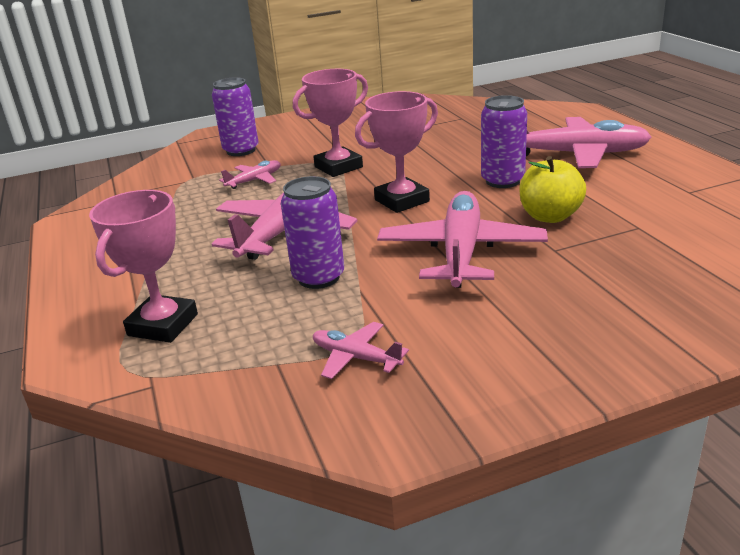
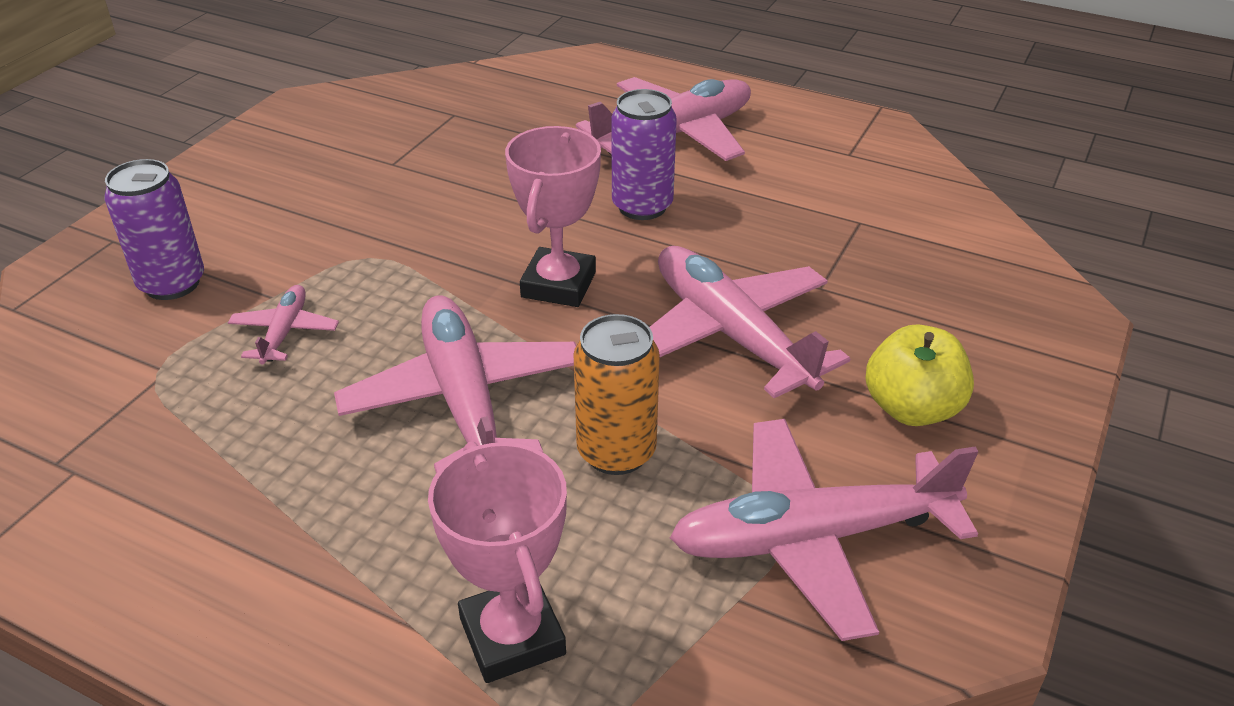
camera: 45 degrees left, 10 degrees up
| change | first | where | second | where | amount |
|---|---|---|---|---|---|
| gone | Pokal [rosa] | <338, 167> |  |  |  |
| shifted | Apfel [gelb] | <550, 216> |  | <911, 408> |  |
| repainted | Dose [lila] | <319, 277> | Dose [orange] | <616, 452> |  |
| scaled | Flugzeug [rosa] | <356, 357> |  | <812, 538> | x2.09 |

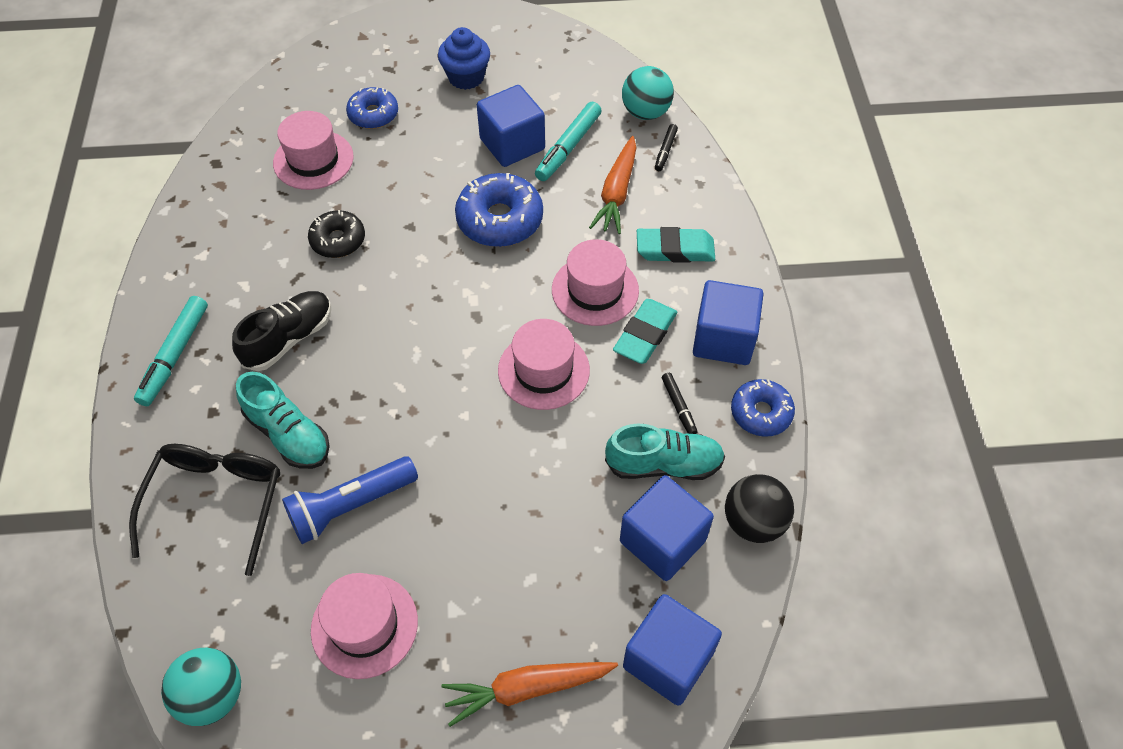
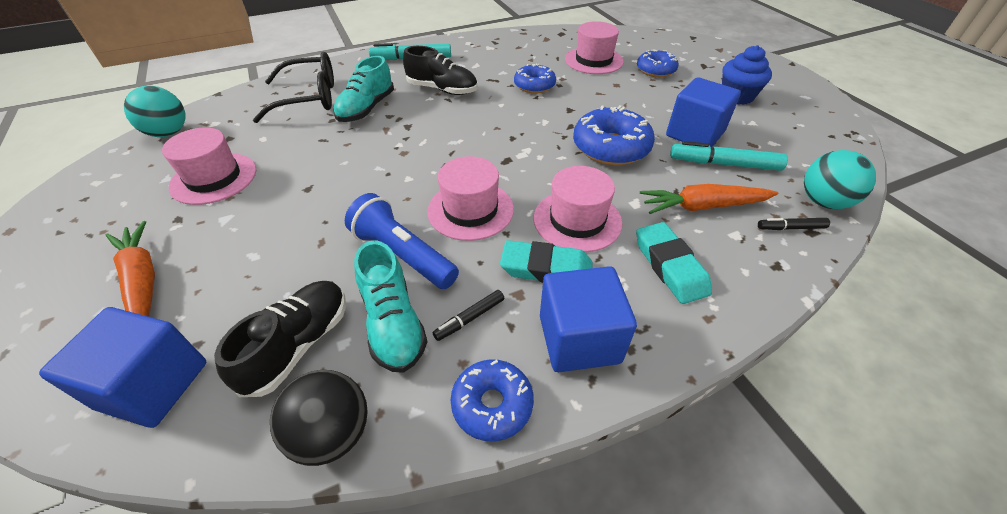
camera: 70 degrees right, 10 degrees down
| change | first | where | second | where | amount |
|---|---|---|---|---|---|
| repainted | Donut [schwarz] | <338, 240> | Donut [blau] | <534, 86> |  |
| shifted | Taschenlampe [blau] | <350, 506> |  | <403, 255> |  |
| swapped | Kubus [blau] | <662, 541> | Schuh [schwarz] | <298, 345> |  |

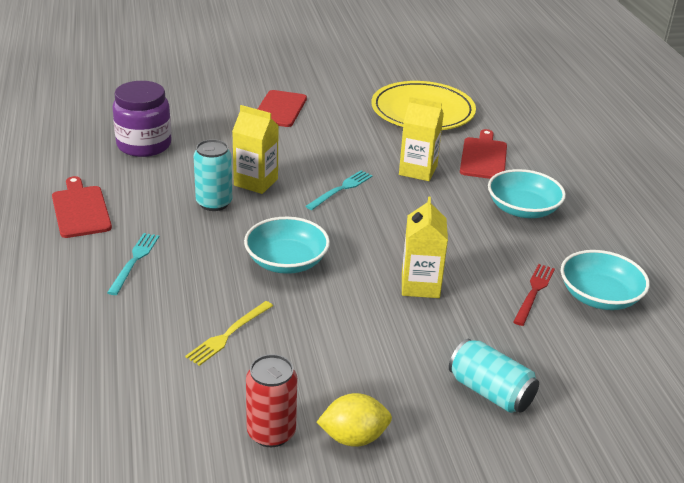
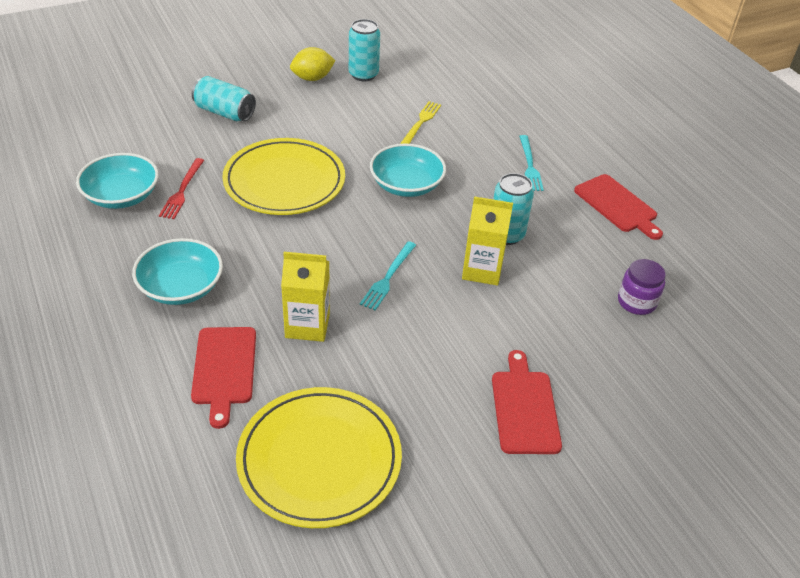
camera: 165 degrees right, 10 degrees up
| change | first | where | second | where | amount |
|---|---|---|---|---|---|
| scaled | Einmachglas [lila] | <144, 145> |  | <636, 302> | x0.61 |
| swapped | Getränkekarton [gelb] | <420, 285> | Teller [gelb] | <284, 181> |  |
| repainted | Dose [rot] | <271, 432> | Dose [türkis] | <363, 75> |  |

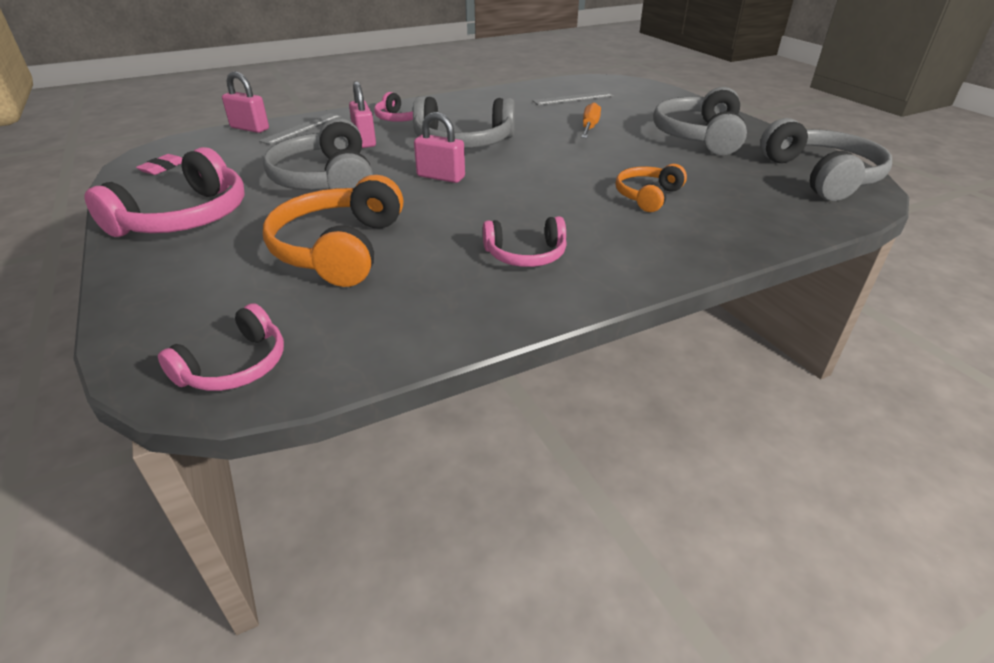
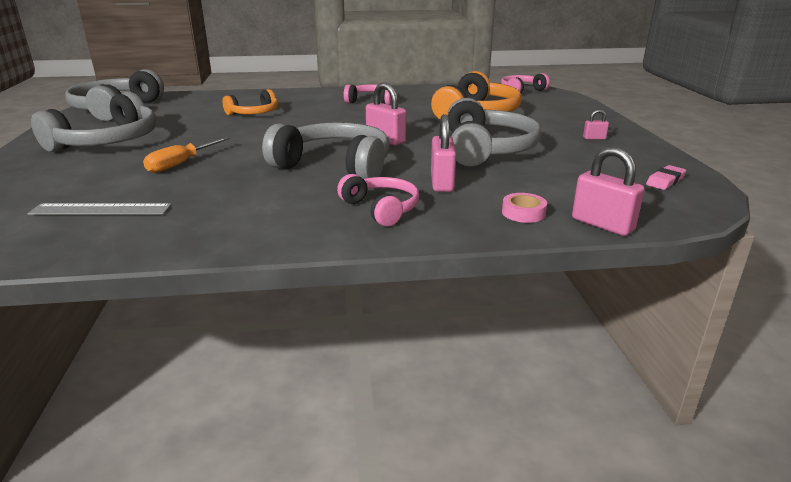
camera: 160 degrees left, 10 degrees down
| change | first | where | second | where | amount |
|---|---|---|---|---|---|
| swapped | Lineal [grau] | <302, 128> | Klebeband [rosa] | <523, 213> |  |
| swapped | Kopfhörer [rosa] | <185, 218> | Vorhängeschloss [rosa] | <594, 138> |  |

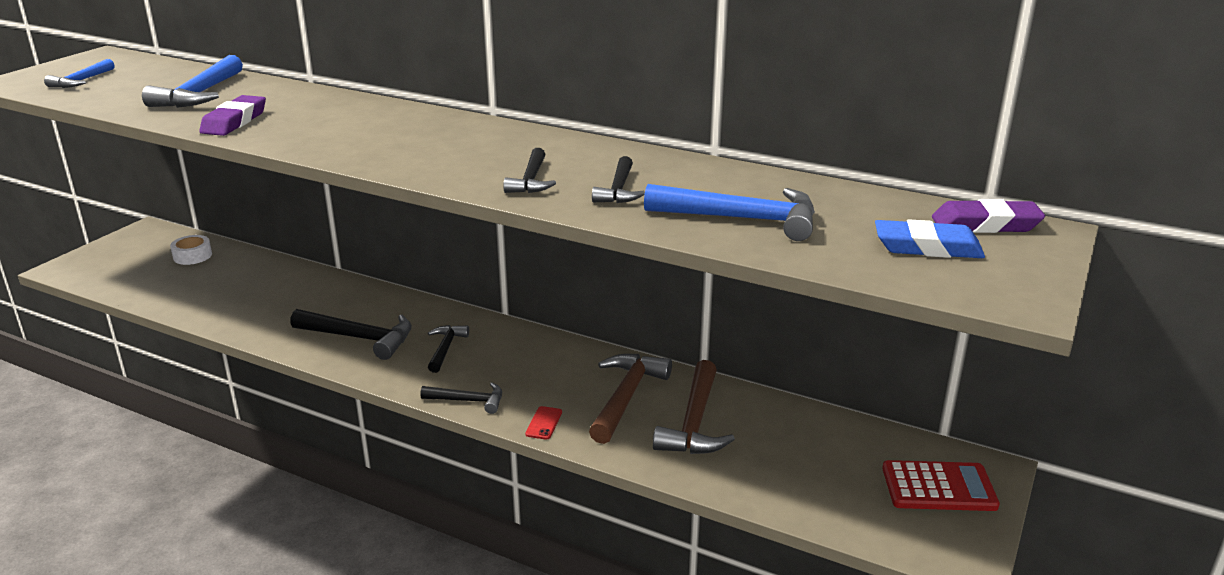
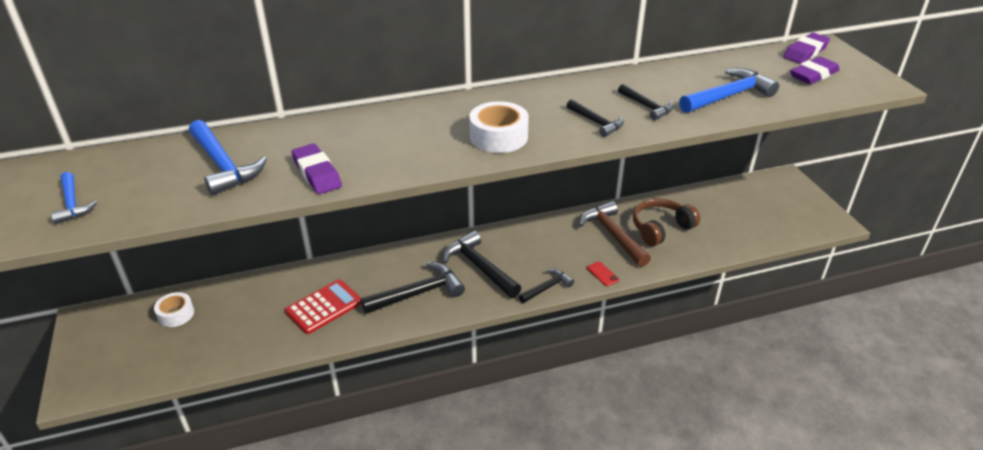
camera: 45 degrees left, 10 degrees up
| change | first | where | second | where | amount |
|---|---|---|---|---|---|
| repainted | Radiergummi [blau] | <927, 247> | Radiergummi [lila] | <813, 75> |  |
| scaled | Hammer [schwarz] | <445, 348> |  | <479, 267> | x1.69 |
| swapped | Hammer [braun] | <694, 422> | Kopfhörer [braun] | <661, 228> |  |
| shifted | Taschenrechner [rot] | <938, 487> |  | <324, 307> |  |
| new |  |  | Klebeband [weiß] | <498, 137> |  |

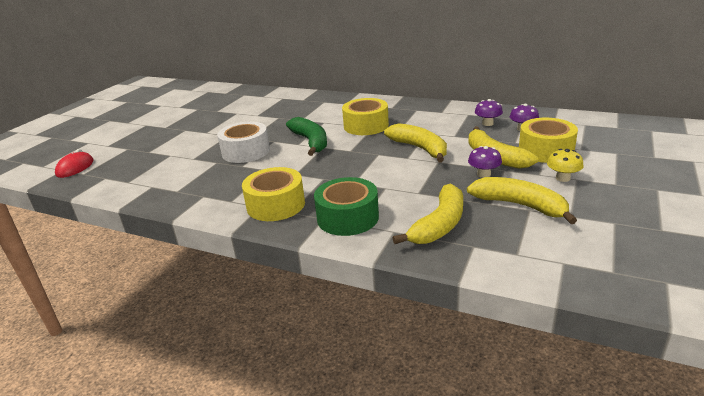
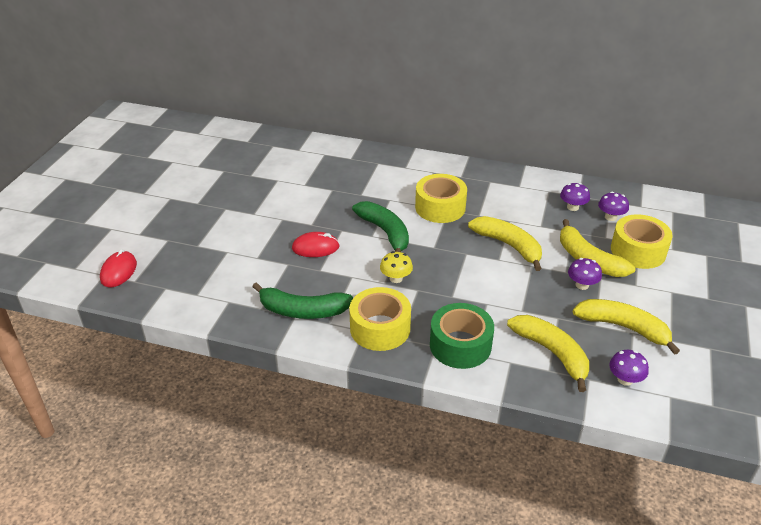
camera: 10 degrees left, 10 degrees up
| change | first | where | second | where | amount |
|---|---|---|---|---|---|
| swapped | Klebeband [weiß] | <246, 152> | Computermaus [rot] | <315, 247> |  |
| shifted | Pilz [gelb] | <562, 178> |  | <396, 278> |  |
| rotated | Banane [gelb] | <439, 224> |  | <552, 353> | 60 degrees counterclockwise |
| new |  |  | Banane [grün] | <302, 310> |  |
| new |  |  | Pilz [lila] | <625, 379> |  |

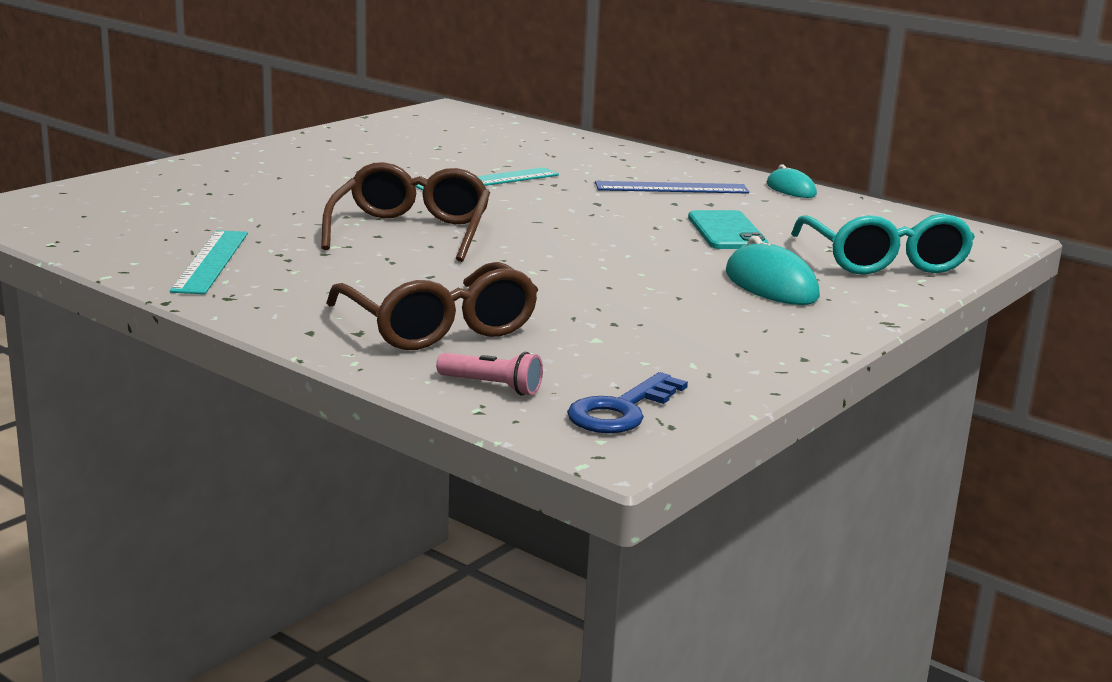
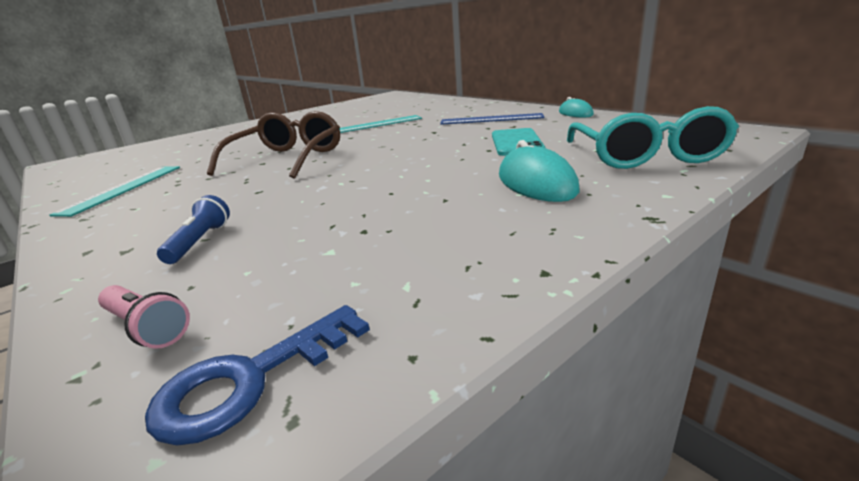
camera: 15 degrees right, 5 degrees up
| change | first | where | second | where | amount |
|---|---|---|---|---|---|
| swapped | Brille [braun] | <438, 327> | Taschenlampe [blau] | <200, 242> |  |

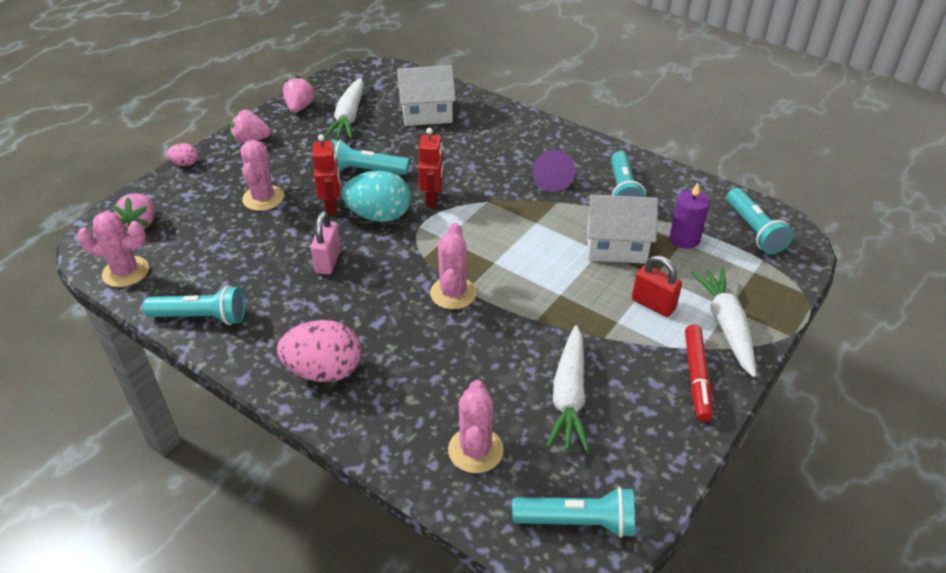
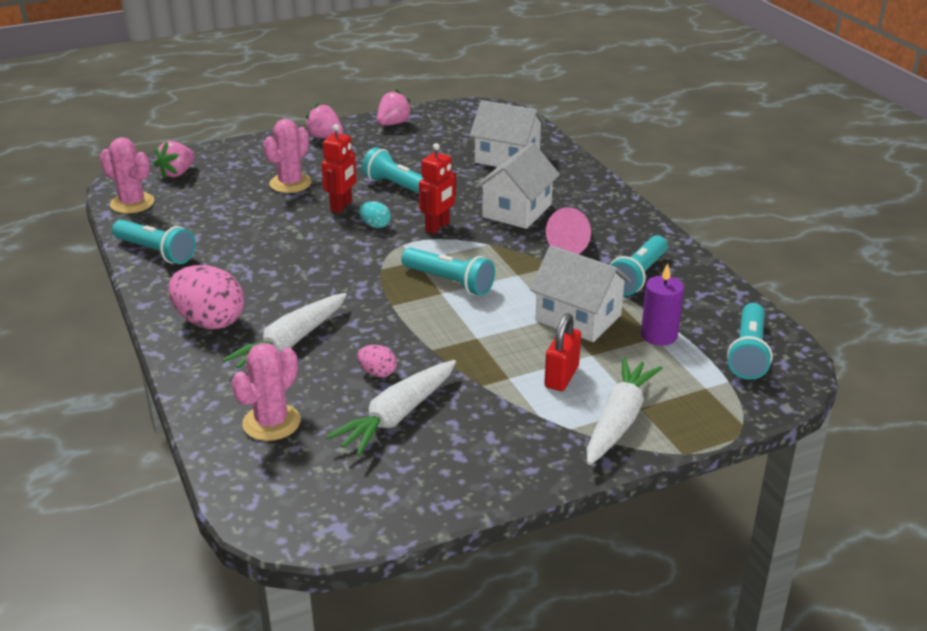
camera: 30 degrees right, 10 degrees down
| change | first | where | second | where | amount |
|---|---|---|---|---|---|
| shifted | Karotte [weiß] | <349, 117> |  | <290, 343> |  |
| shifted | Ei [rosa] | <185, 164> |  | <377, 373> |  |
| repainted | Kegel [lila] | <552, 180> | Kegel [rosa] | <572, 245> |  |
| scaled | Ei [türkis] | <379, 216> |  | <375, 225> | x0.48 |
| gone | Vorhängeschloss [rosa] | <328, 261> |  |  |  |
| gone | Kaktus [rosa] | <453, 293> |  |  |  |
| rotated | Vorhängeschloss [rot] | <653, 304> |  | <561, 377> | 45 degrees clockwise |
| gone | Filzstift [rot] | <696, 377> |  |  |  |
| shifted | Taschenlampe [türkis] | <577, 522> |  | <449, 282> |  |
| new |  |  | Haus [weiß] | <517, 210> |  |

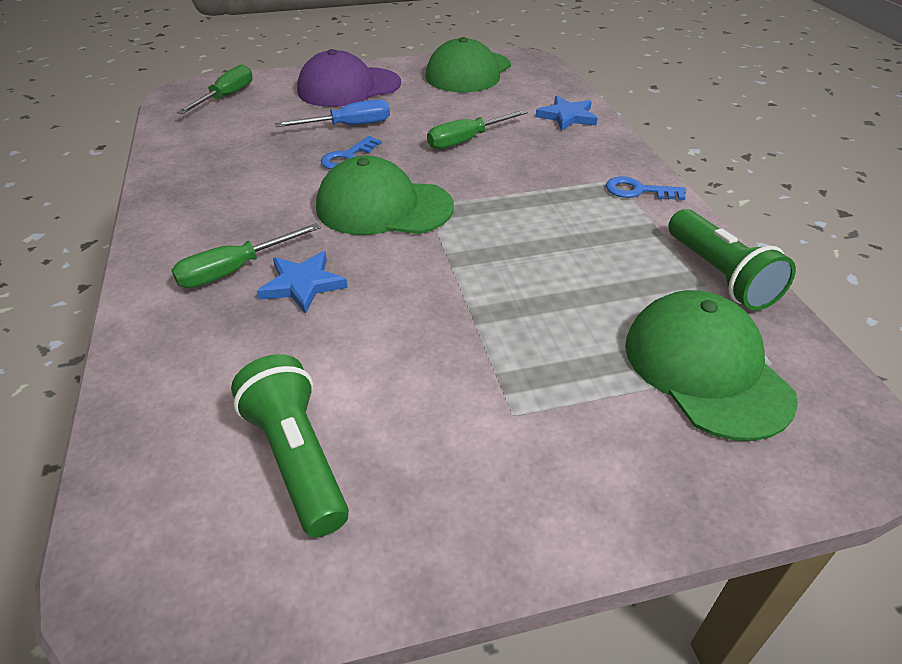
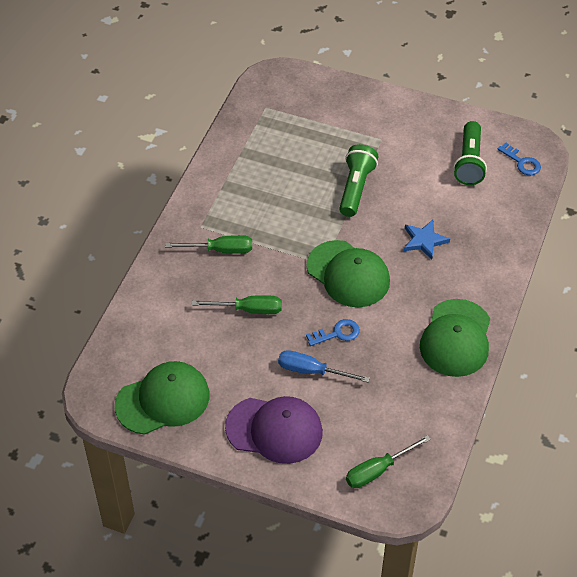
camera: 145 degrees left, 10 degrees up
| change | first | where | second | where | amount |
|---|---|---|---|---|---|
| gone | Stern [blau] | <567, 117> |  |  |  |
| shifted | Schlüssel [blau] | <638, 191> |  | <522, 162> |  |
| shifted | Taschenlampe [grün] | <719, 275> |  | <355, 188> |  |
| shifted | Schraubenzieher [grün] | <235, 270> |  | <220, 250> |  |
| shifted | Kappe [grün] | <705, 369> |  | <456, 338> |  |

